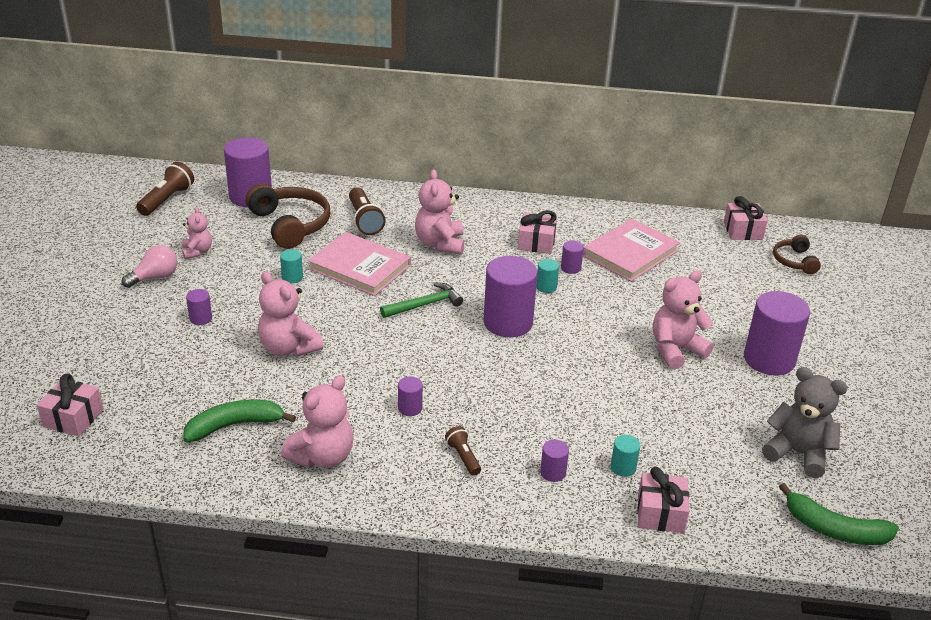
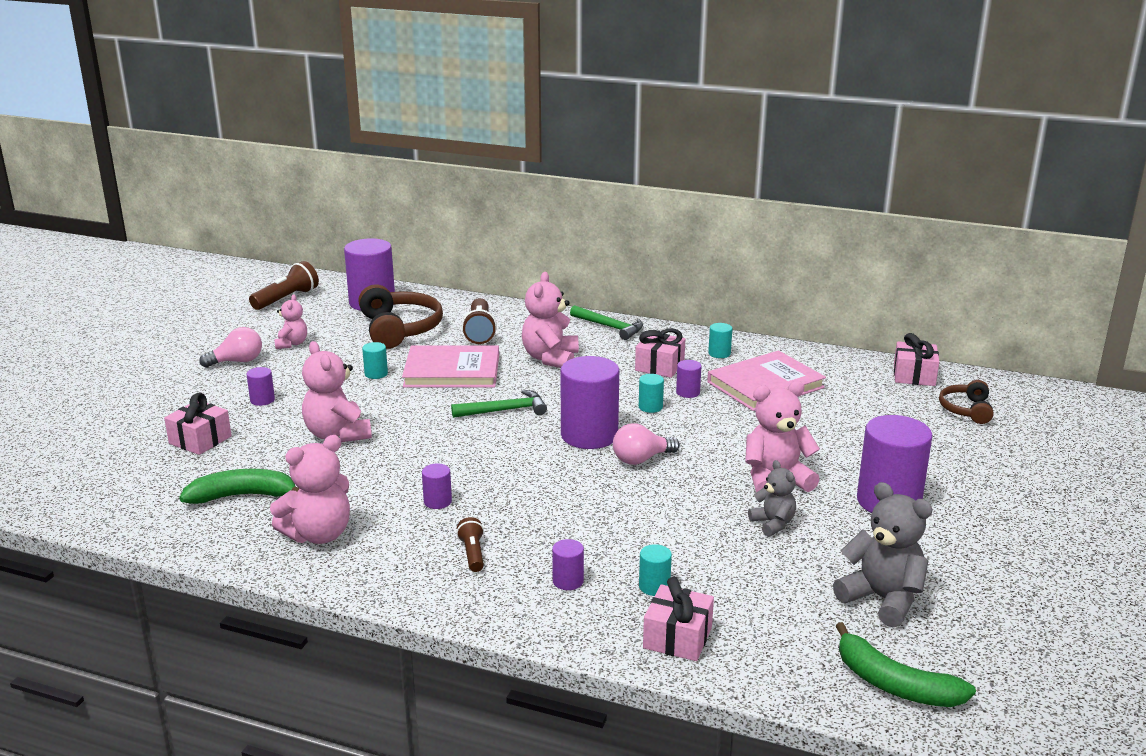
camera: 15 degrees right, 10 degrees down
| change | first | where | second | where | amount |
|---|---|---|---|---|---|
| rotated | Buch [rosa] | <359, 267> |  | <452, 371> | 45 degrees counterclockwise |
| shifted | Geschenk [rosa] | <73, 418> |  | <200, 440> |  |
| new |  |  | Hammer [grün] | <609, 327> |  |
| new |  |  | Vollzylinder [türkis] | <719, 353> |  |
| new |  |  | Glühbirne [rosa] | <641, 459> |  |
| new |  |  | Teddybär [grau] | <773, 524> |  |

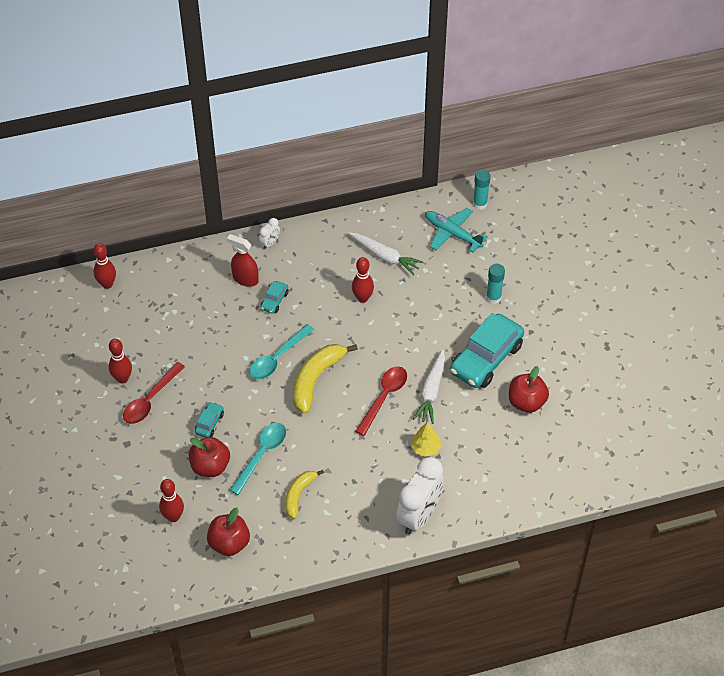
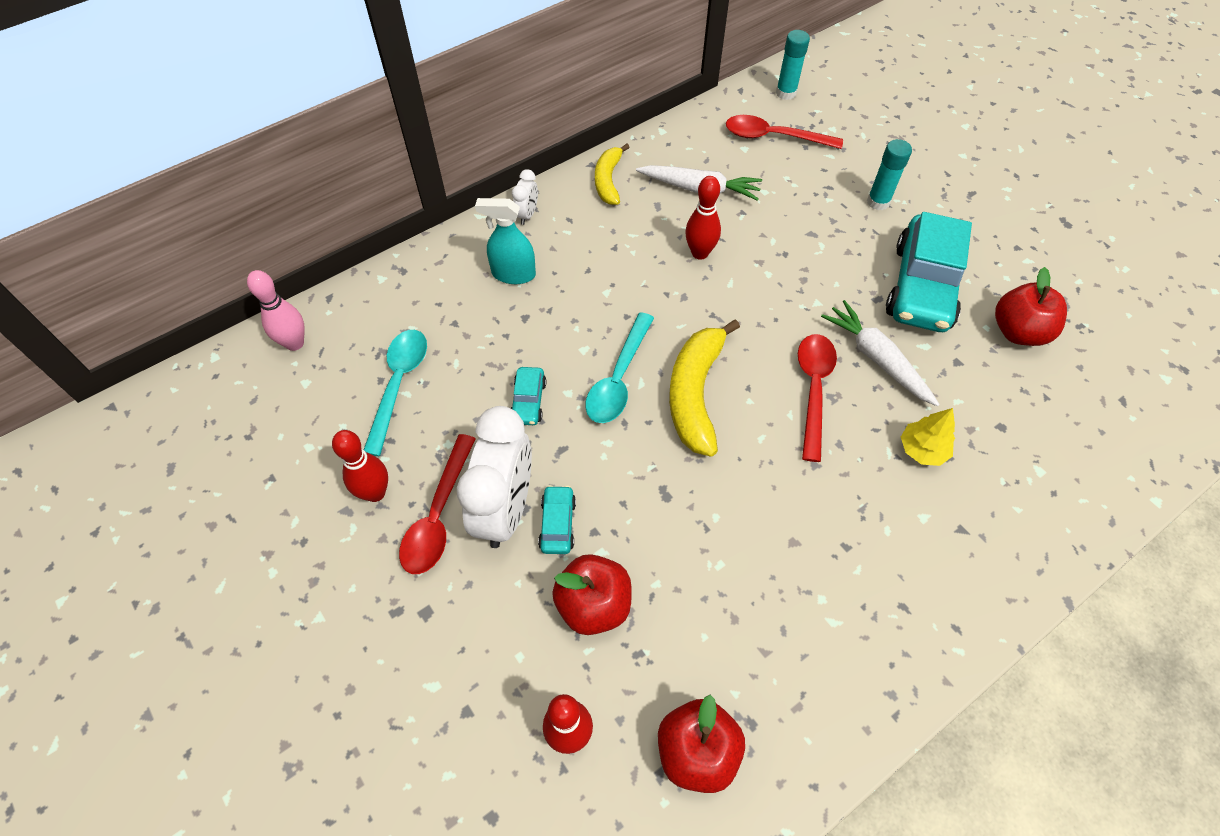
camera: 20 degrees left, 5 degrees up
| change | first | where | second | where | amount |
|---|---|---|---|---|---|
| swapped | Flugzeug [türkis] | <452, 234> | Löffel [rot] | <773, 137> |  |
| repainted | Sprühflasche [rot] | <245, 279> | Sprühflasche [türkis] | <513, 274> |  |
| repainted | Bowlingkegel [rot] | <107, 284> | Bowlingkegel [rosa] | <294, 343> |  |
| shifted | Auto [türkis] | <274, 301> |  | <528, 401> |  |
| rotated | Karotte [weiß] | <431, 392> |  | <876, 358> | 150 degrees clockwise |
| shifted | Löffel [türkis] | <262, 455> |  | <399, 384> |  |
| shifted | Wecker [weiß] | <419, 515> |  | <505, 509> |  |
| shifted | Banane [gelb] | <299, 495> |  | <608, 180> |  |

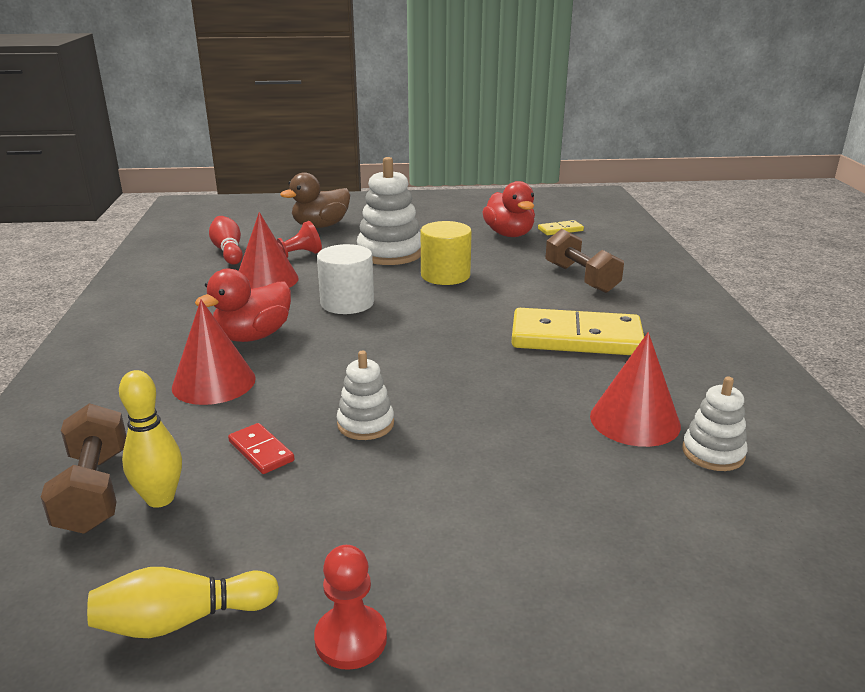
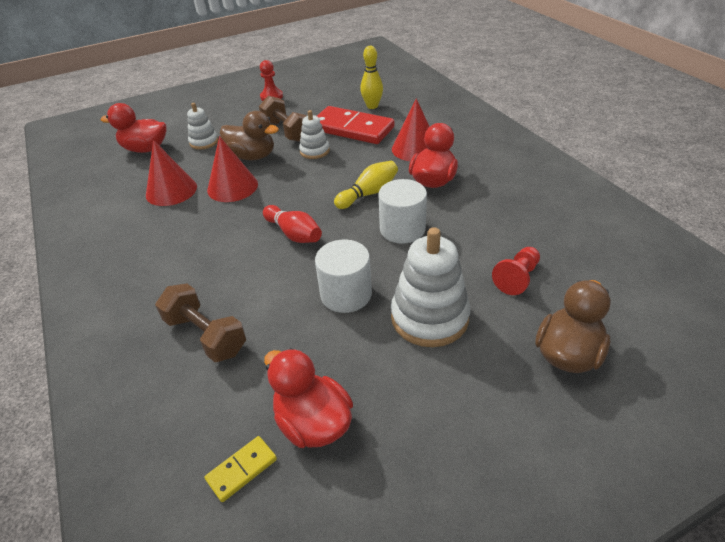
camera: 160 degrees right, 15 degrees up
| change | first | where | second | where | amount |
|---|---|---|---|---|---|
| shifted | Kegel [rot] | <266, 280> |  | <232, 187> |  |
| shifted | Bowlingkegel [rot] | <228, 251> |  | <294, 234> |  |
| repainted | Vollzylinder [gelb] | <445, 275> | Vollzylinder [weiß] | <346, 294> |  |
| gone | Dominostein [gelb] | <576, 338> |  |  |  |
| shifted | Stapelspielzeug [weiß] | <713, 453> |  | <204, 142> |  |
| shifted | Hantel [braun] | <94, 491> |  | <286, 131> |  |
| scaled | Dominostein [rot] | <261, 451> |  | <352, 128> | x2.25 |
| shifted | Bowlingkegel [gelb] | <182, 620> |  | <368, 194> |  |
| new |  |  | Ente [rot] | <145, 149> |  |
| new |  |  | Ente [braun] | <252, 156> |  |

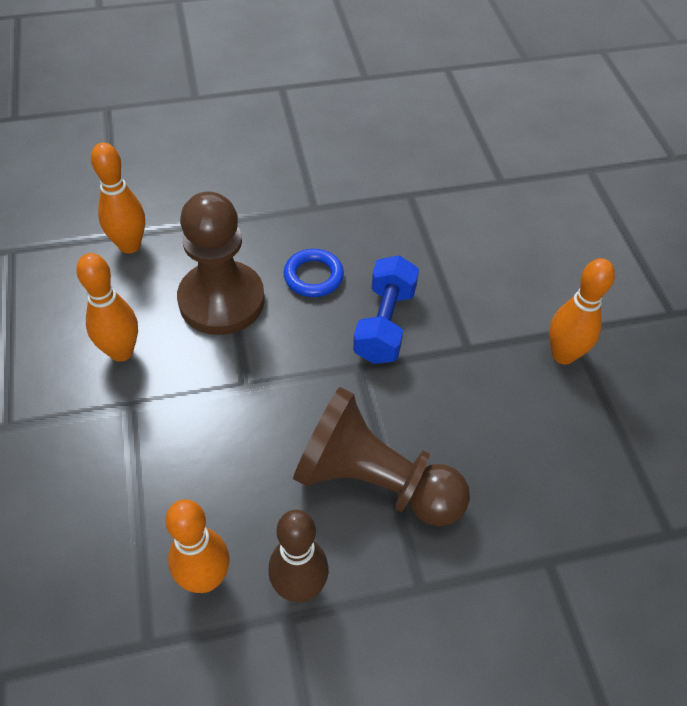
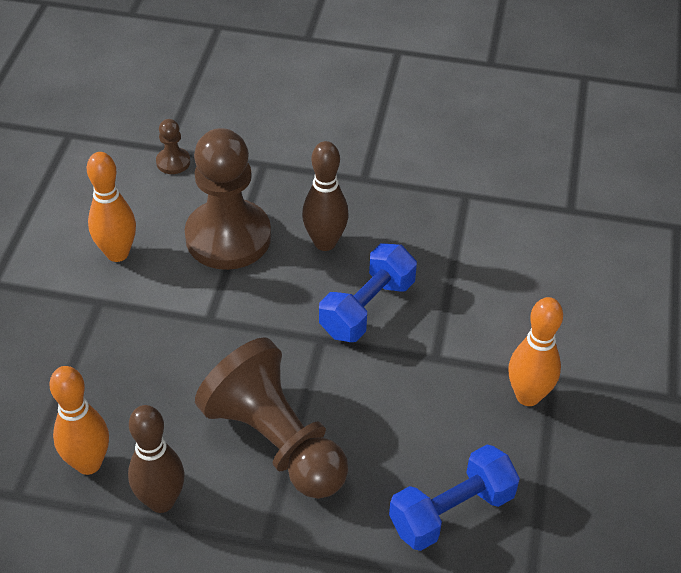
camera: 25 degrees right, 5 degrees down
| change | first | where | second | where | amount |
|---|---|---|---|---|---|
| swapped | Bowlingkegel [orange] | <130, 245> | Bauer [braun] | <173, 162> |  |
| swapped | Ring [blau] | <313, 276> | Bowlingkegel [braun] | <325, 242> |  |
| new |  |  | Hantel [blau] | <451, 511> |  |

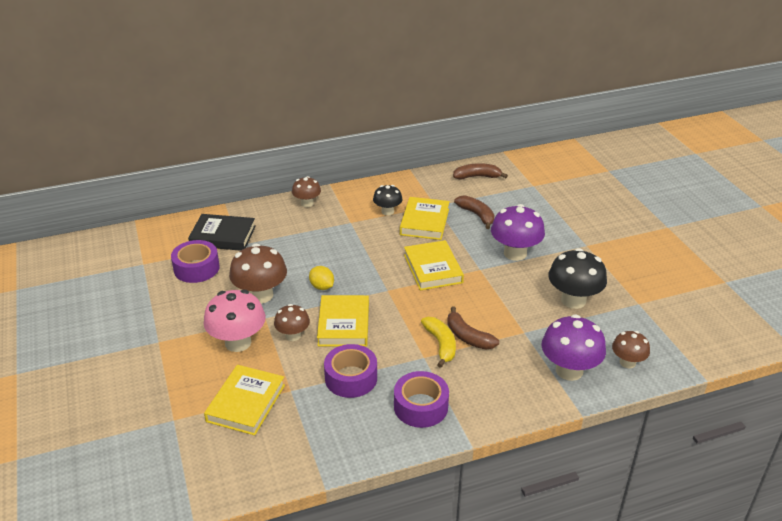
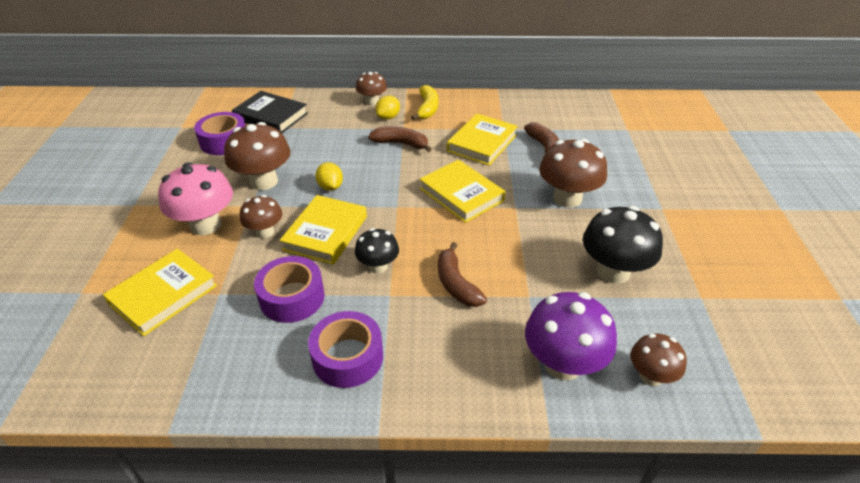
camera: 20 degrees right, 5 degrees up
| change | first | where | second | where | amount |
|---|---|---|---|---|---|
| shifted | Banane [braun] | <477, 177> |  | <401, 144> |  |
| shifted | Pilz [schwarz] | <387, 211> |  | <378, 266> |  |
| repainted | Pilz [lila] | <515, 253> | Pilz [braun] | <567, 198> |  |
| rotated | Buch [gelb] | <432, 269> |  | <461, 195> | 45 degrees counterclockwise |
| shifted | Banane [gelb] | <441, 344> |  | <427, 108> |  |
| new |  |  | Zitrone [gelb] | <388, 117> |  |

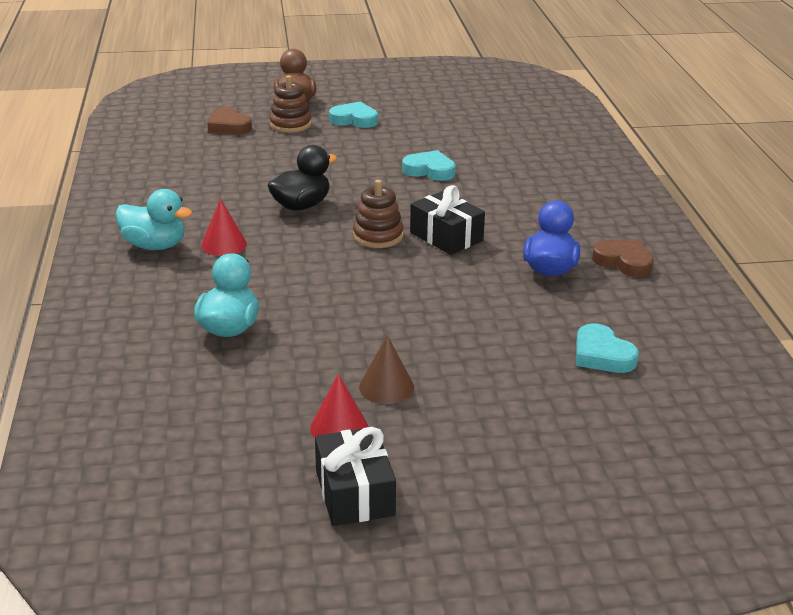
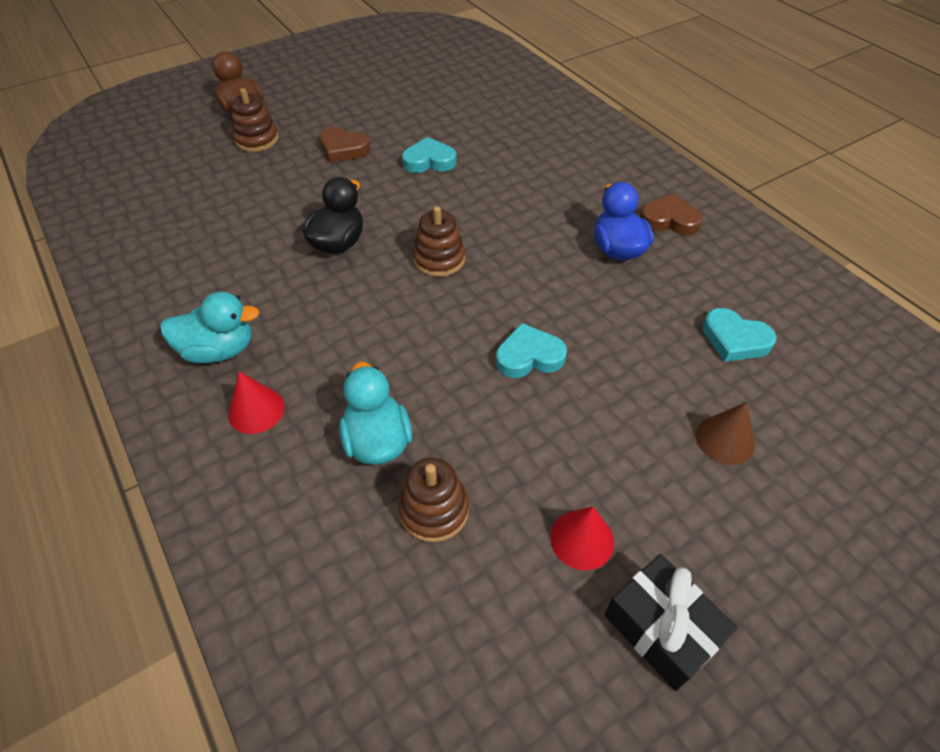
camera: 25 degrees left, 20 degrees up
| change | first | where | second | where | amount |
|---|---|---|---|---|---|
| shifted | Herz [türkis] | <354, 120> |  | <529, 356> |  |
| shifted | Herz [braun] | <228, 126> |  | <343, 149> |  |
| gone | Geschenk [schwarz] | <446, 236> |  |  |  |
| shifted | Kegel [rot] | <224, 244> |  | <256, 410> |  |
| shifted | Kegel [braun] | <386, 387> |  | <724, 440> |  |
| new |  |  | Stapelspielzeug [braun] | <434, 510> |  |

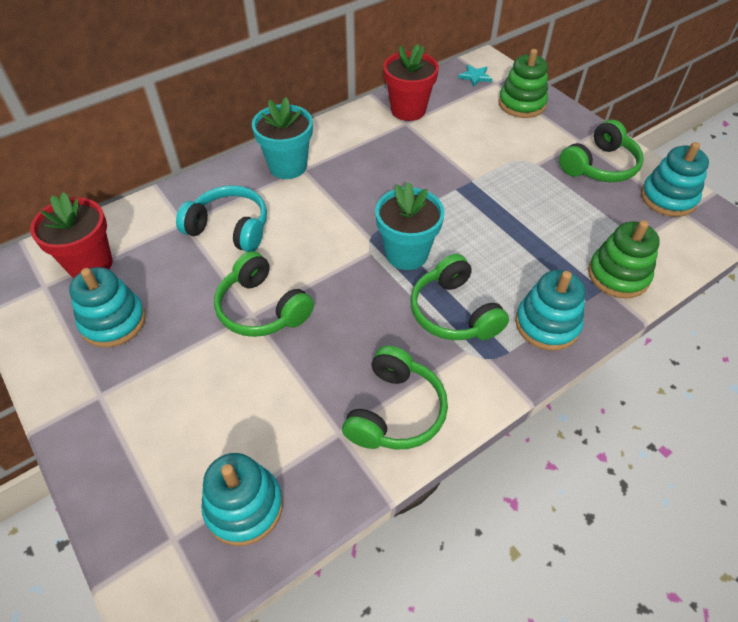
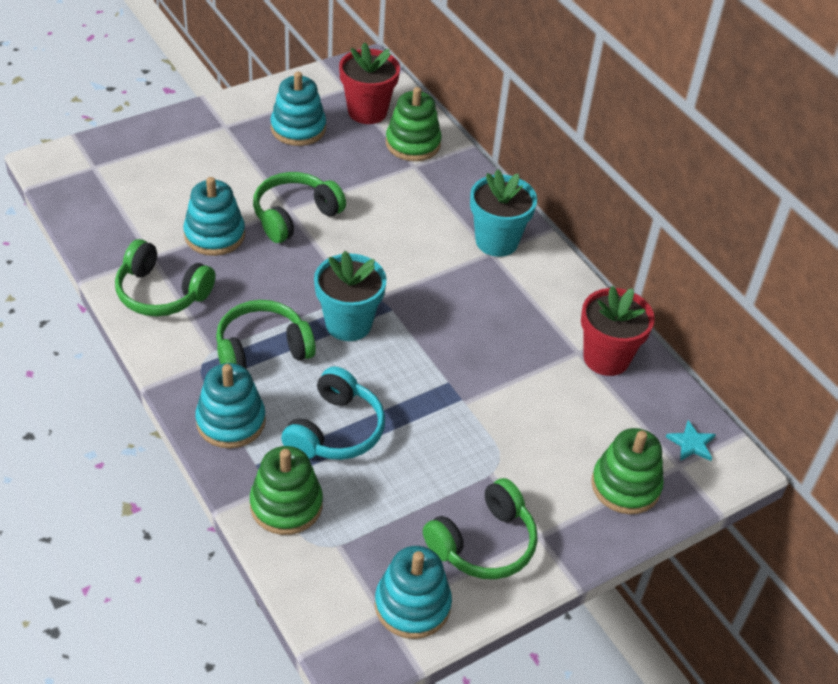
camera: 90 degrees right, 5 degrees down
| change | first | where | second | where | amount |
|---|---|---|---|---|---|
| rotated | Kopfhörer [grün] | <599, 166> |  | <483, 543> | 90 degrees counterclockwise |
| shifted | Kopfhörer [türkis] | <229, 228> |  | <335, 430> |  |
| shifted | Stapelspielzeug [türkis] | <244, 506> |  | <214, 235> |  |
| new |  |  | Stapelspielzeug [grün] | <413, 144> |  |

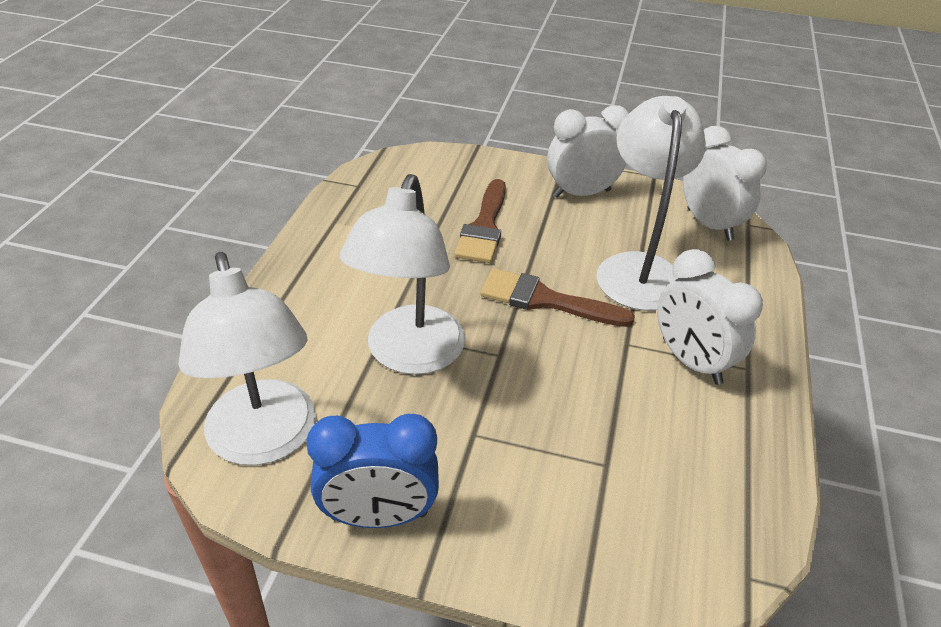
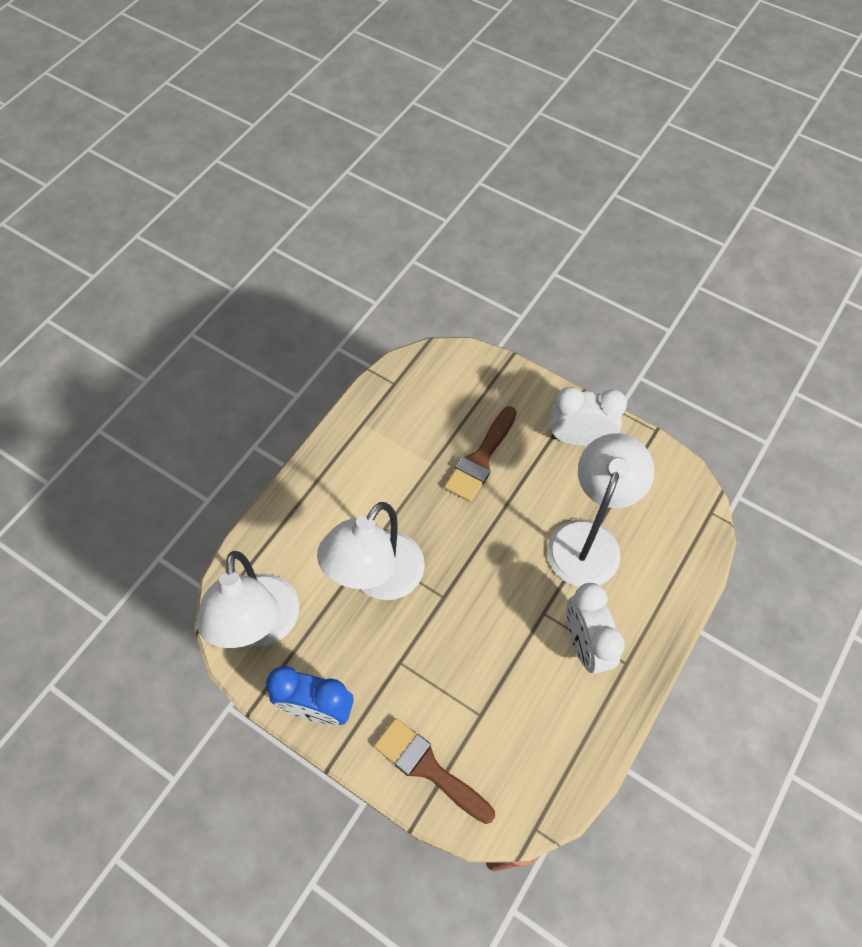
camera: 20 degrees right, 20 degrees up
| change | first | where | second | where | amount |
|---|---|---|---|---|---|
| gone | Wecker [weiß] | <709, 224> |  |  |  |
| shifted | Pinsel [braun] | <545, 300> |  | <428, 768> |  |

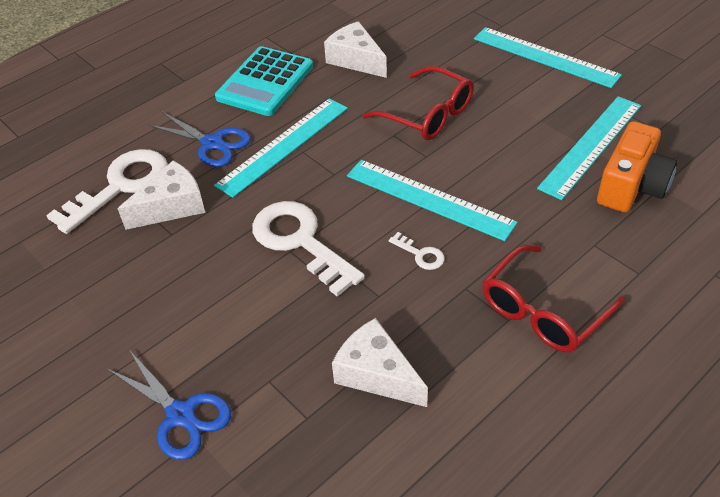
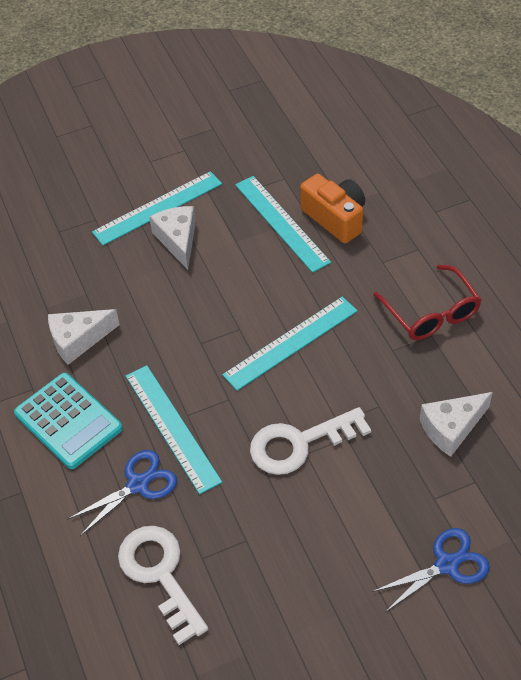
camera: 70 degrees left, 5 degrees up
| change | first | where | second | where | amount |
|---|---|---|---|---|---|
| gone | Brille [rot] | <427, 115> |  |  |  |
| shifted | Käse [weiß] | <172, 206> |  | <178, 240> |  |
| gone | Schlüssel [weiß] | <420, 254> |  |  |  |

